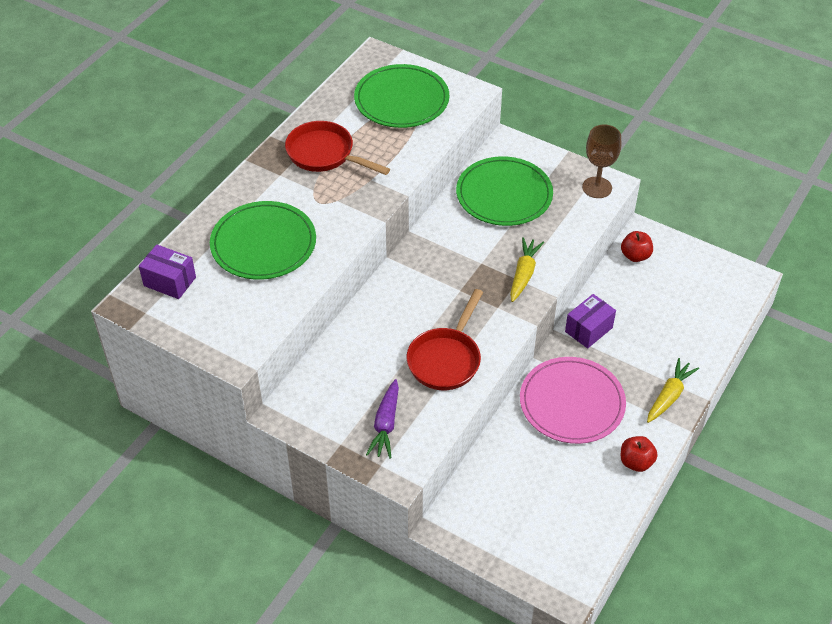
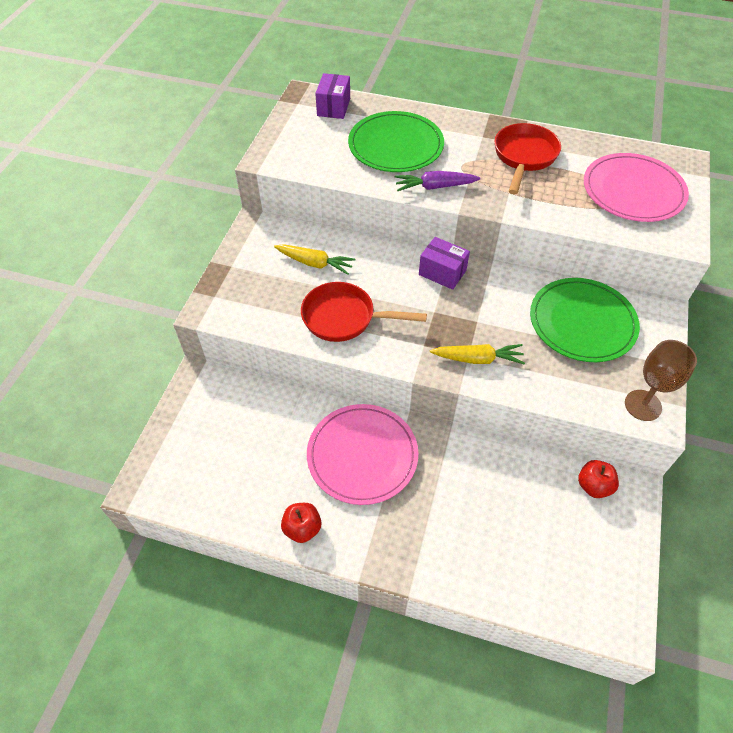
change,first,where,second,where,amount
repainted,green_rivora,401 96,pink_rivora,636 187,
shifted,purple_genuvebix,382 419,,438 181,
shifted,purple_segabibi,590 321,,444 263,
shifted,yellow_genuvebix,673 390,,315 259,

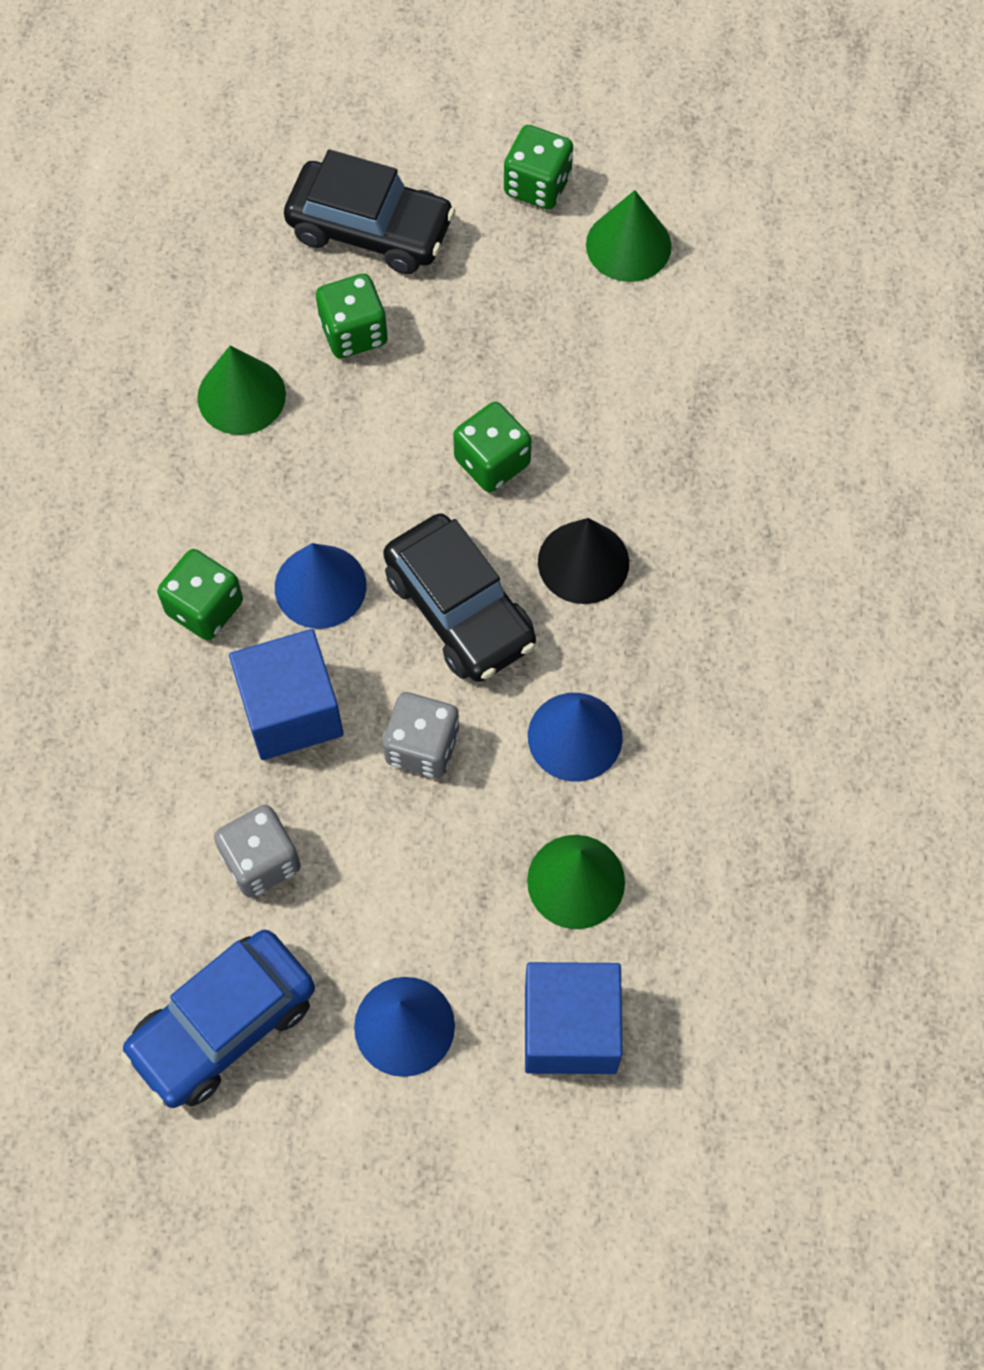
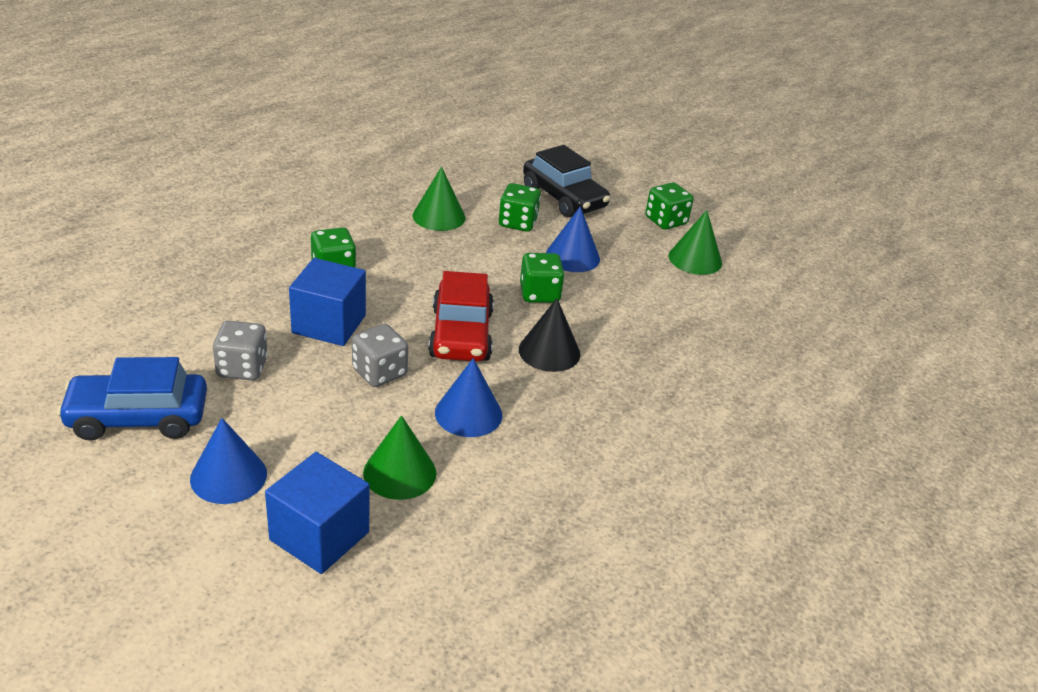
change,first,where,second,where,amount
shifted,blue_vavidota,321 586,,573 239,
repainted,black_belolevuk,459 597,red_belolevuk,461 316,

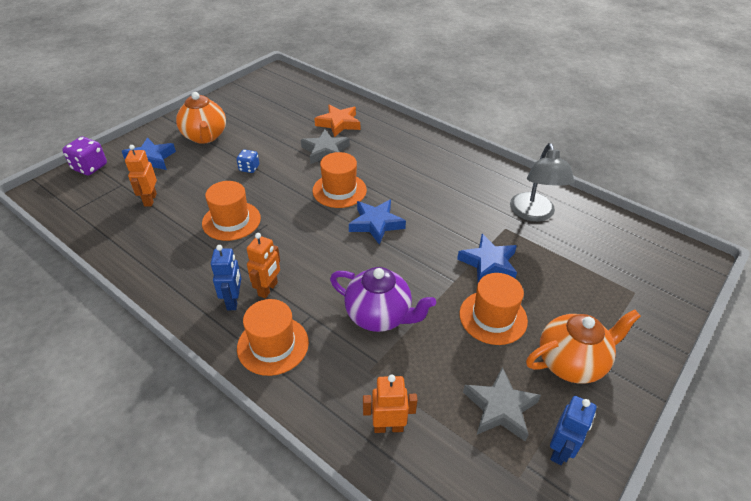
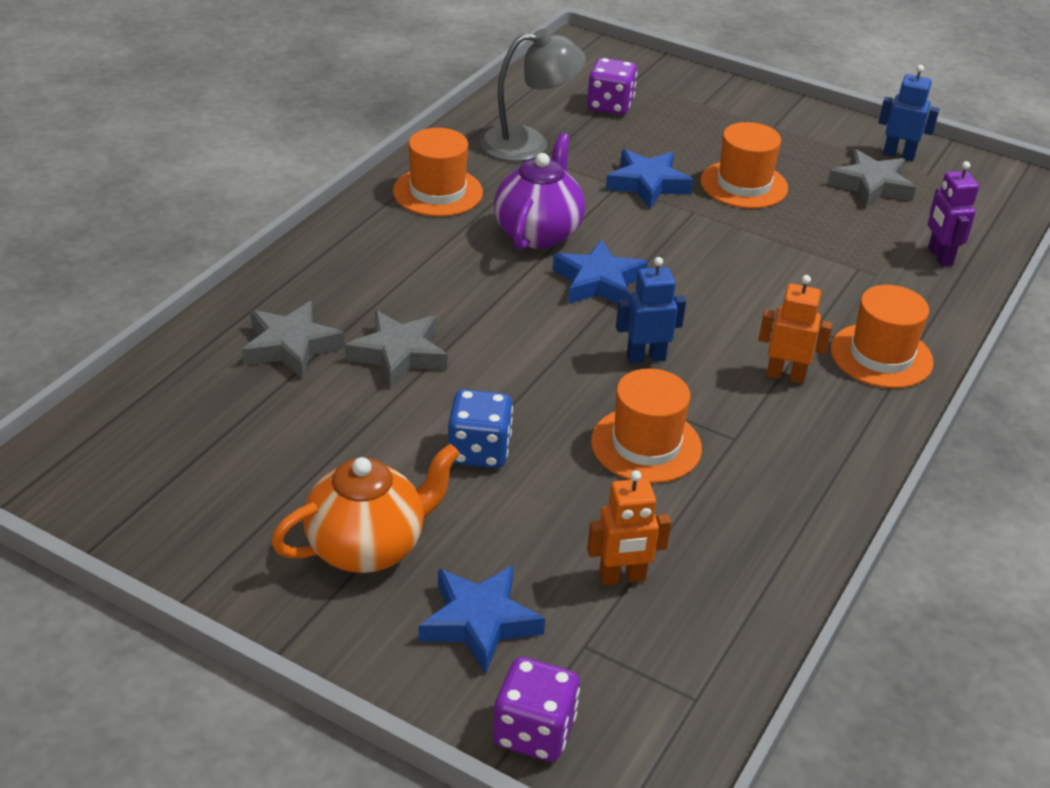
change,first,where,second,where,amount
shifted,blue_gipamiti,226 277,,651 310,
scaled,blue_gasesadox,247 161,,480 428,x1.57
shifted,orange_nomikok,339 180,,438 172,
repainted,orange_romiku,337 121,grey_romiku,293 340,
shifted,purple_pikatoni,383 299,,539 191,
repainted,orange_gipamiti,390 403,purple_gipamiti,953 213,
gone,orange_pikatoni,583 347,,,
new,,,purple_gasesadox,612 86,

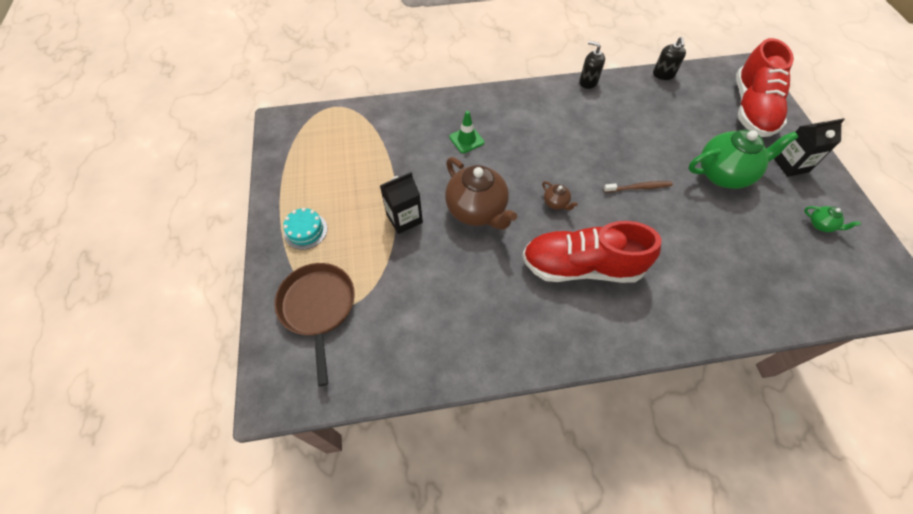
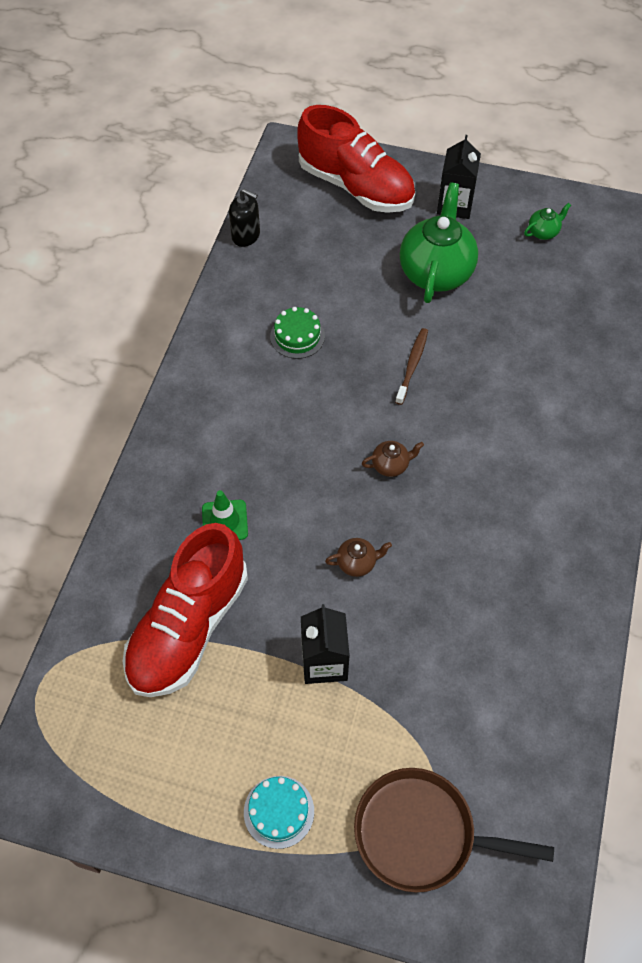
change,first,where,second,where,amount
scaled,brown_pikatoni,481 193,,358 557,x0.43
shifted,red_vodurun,591 252,,185 610,
gone,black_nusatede,592 65,,,
new,,,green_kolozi,297 333,

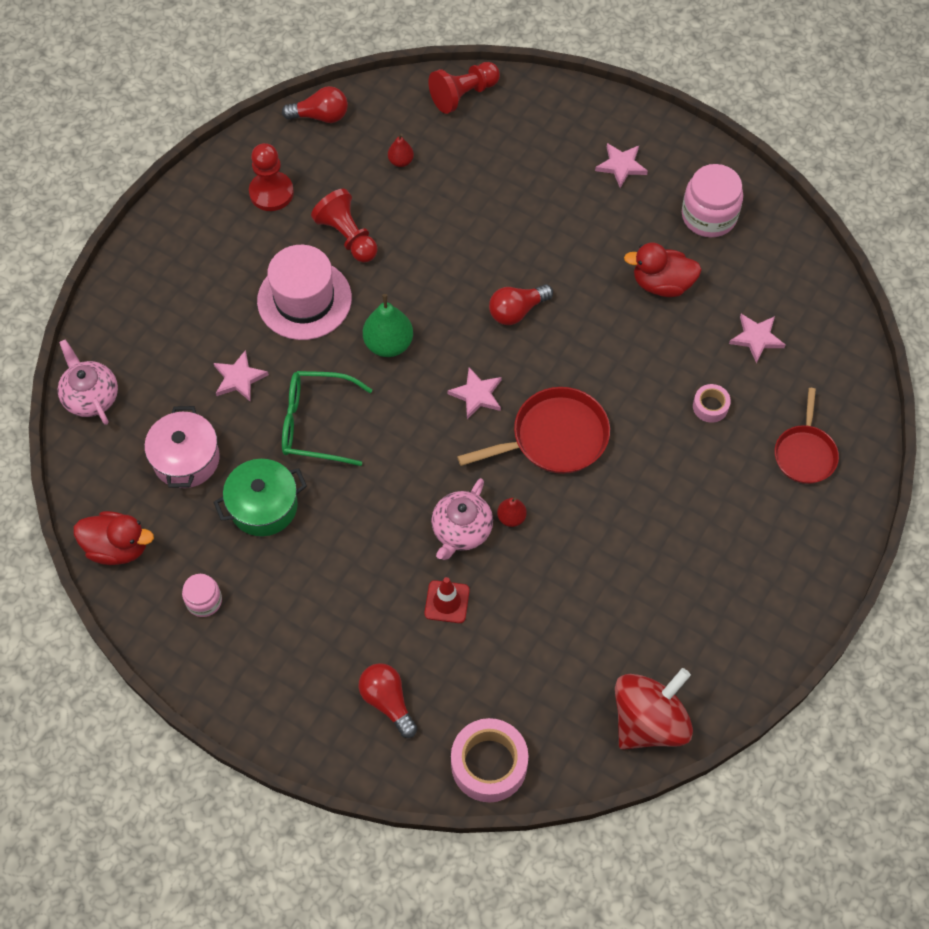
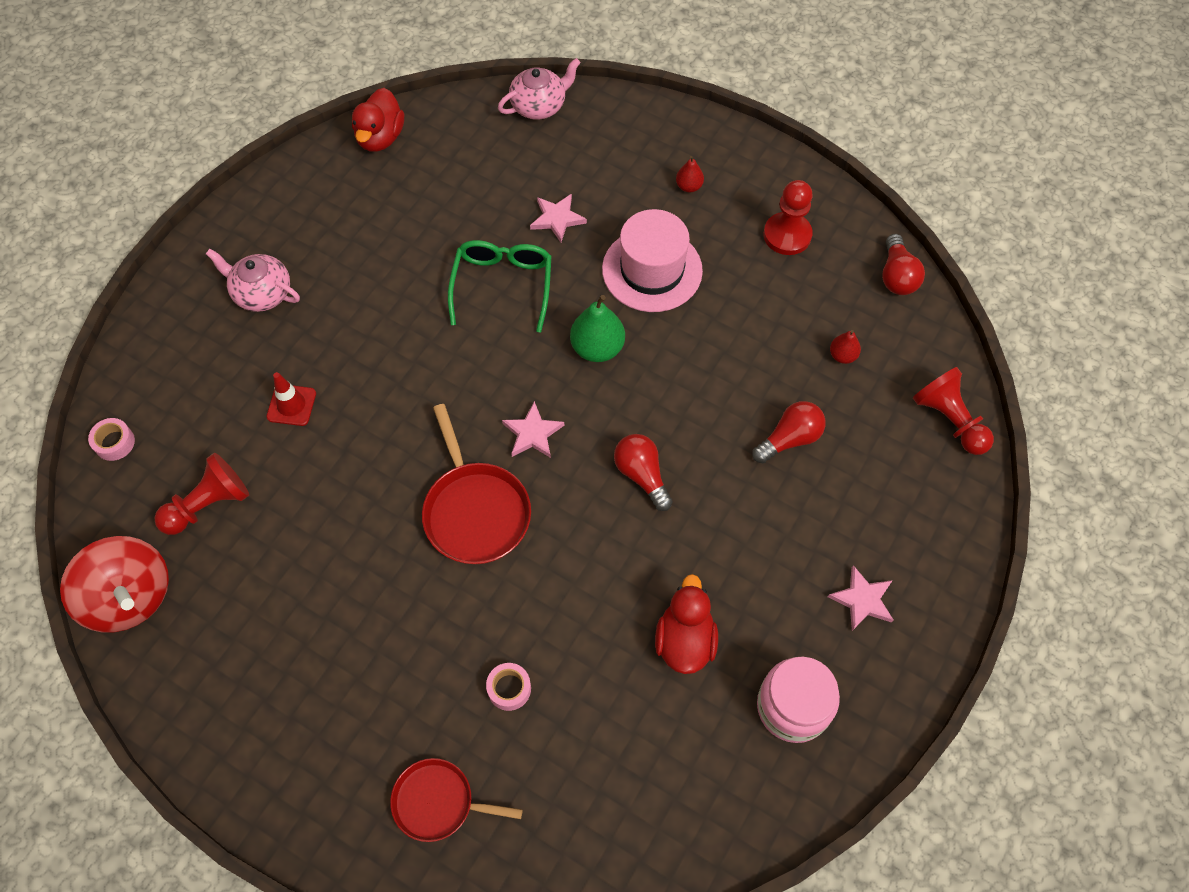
change,first,where,second,where,amount
gone,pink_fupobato,182 447,,,
gone,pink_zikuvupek,202 595,,,
gone,green_fupobato,260 497,,,
shifted,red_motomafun,344 226,,201 494,
shifted,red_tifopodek,388 700,,789 432,
shifted,pink_pikatoni,462 519,,253 280,
scaled,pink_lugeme,489 760,,111 439,x0.52
shifted,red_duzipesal,512 512,,690 174,
gone,pink_romiku,757 338,,,

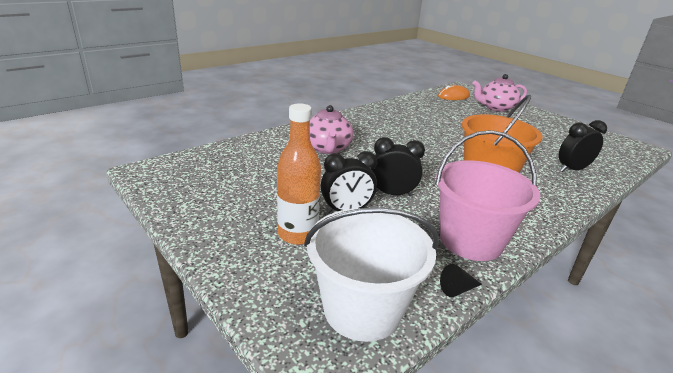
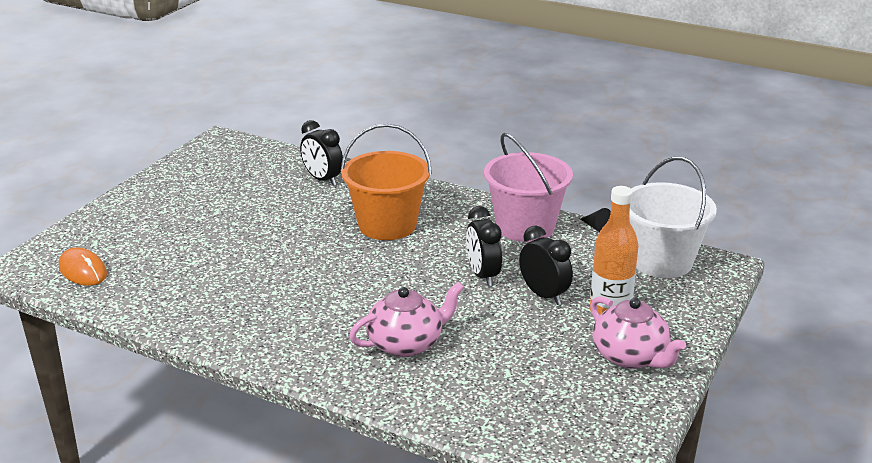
change,first,where,second,where,amount
shifted,pink_pikatoni,500 93,,638 332,

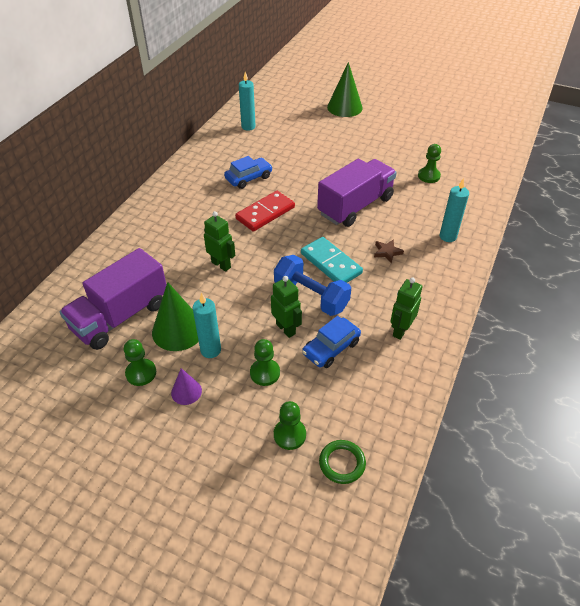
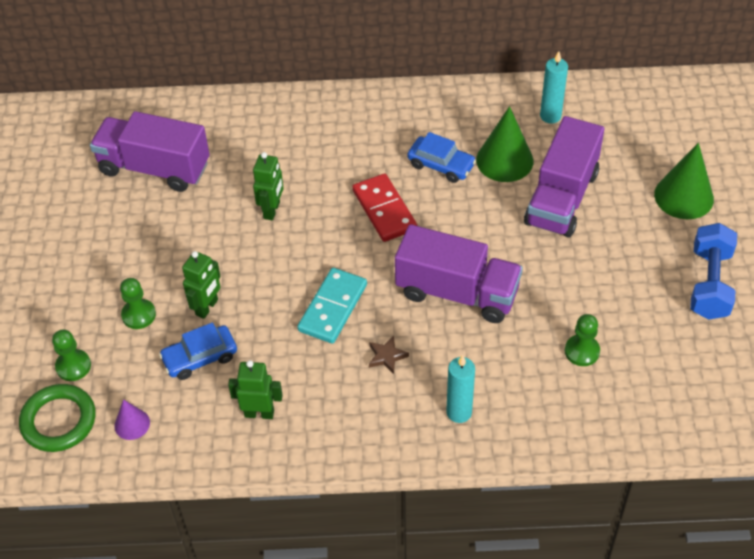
change,first,where,second,where,amount
gone,green_motomafun,140 362,,,
shifted,green_vavidota,175 316,,504 144,
shifted,purple_vavidota,186 386,,132 419,
gone,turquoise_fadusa,207 325,,,
rotated,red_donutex,265 211,,384 207,45 degrees clockwise
shifted,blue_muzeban,312 285,,713 271,
rotated,blue_belolevuk,331 342,,198 351,45 degrees counterclockwise
scaled,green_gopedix,342 462,,57 418,x1.53
new,,,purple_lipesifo,564 177,

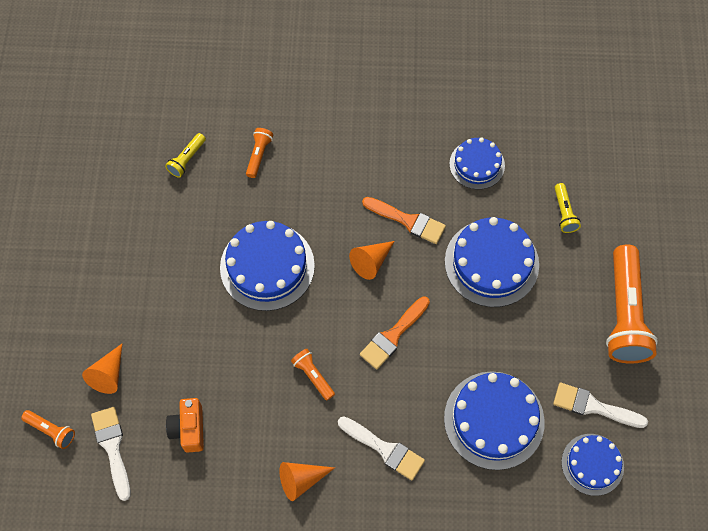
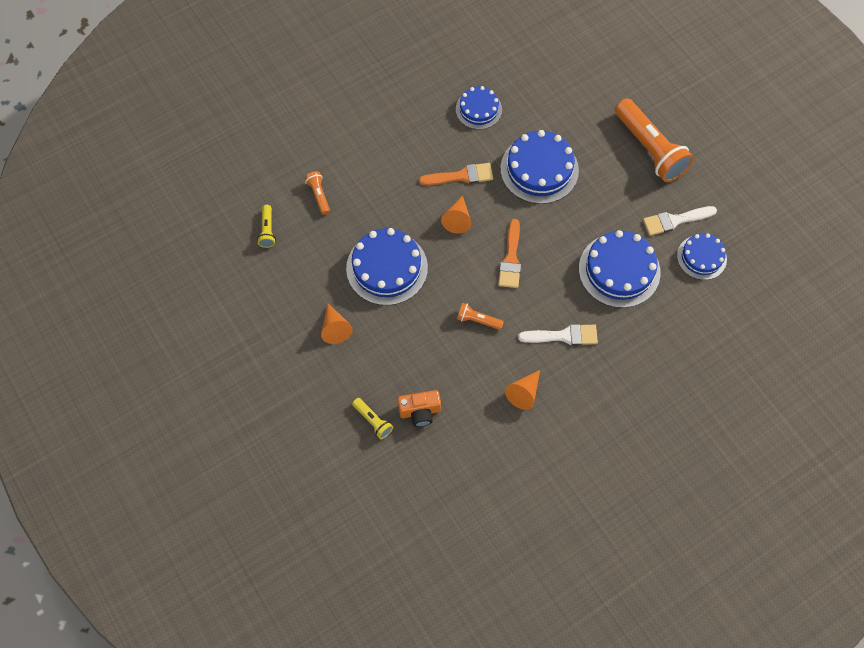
change,first,where,second,where,amount
gone,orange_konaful,48 429,,,
shifted,orange_vavidota,102 369,,337 323,
gone,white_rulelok,111 454,,,
rotated,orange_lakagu,185 425,,419 408,60 degrees counterclockwise
shifted,yellow_konaful,568 208,,372 418,

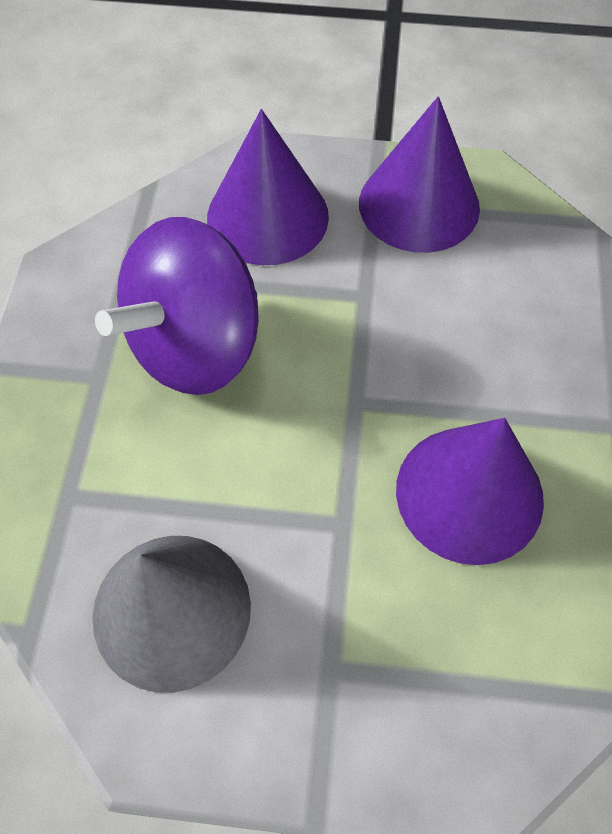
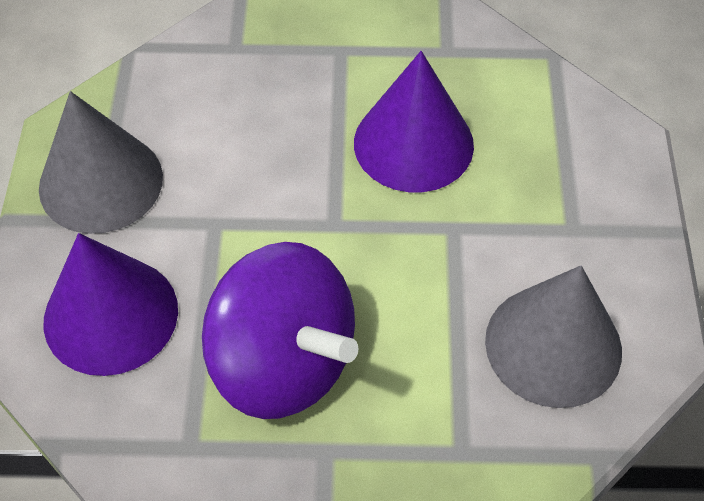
change,first,where,second,where,amount
repainted,purple_vavidota,419 174,grey_vavidota,101 162,

